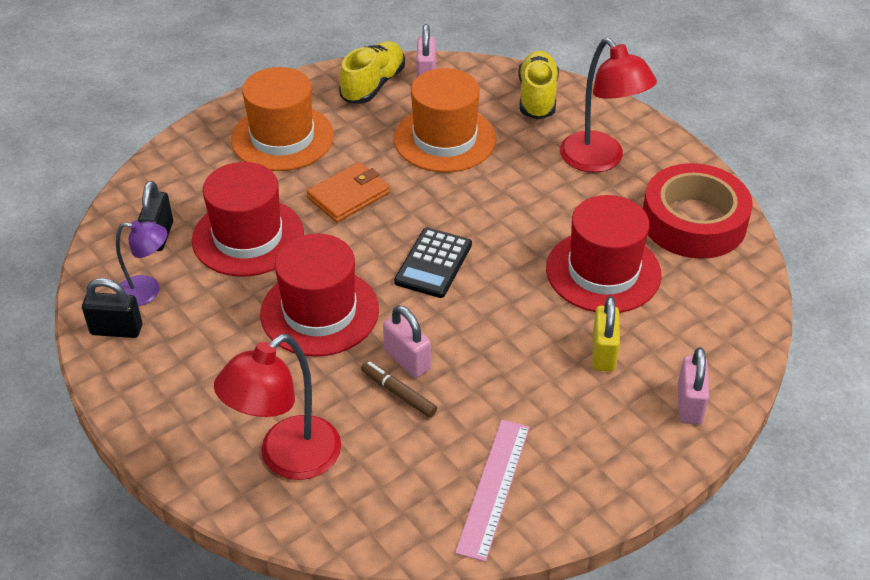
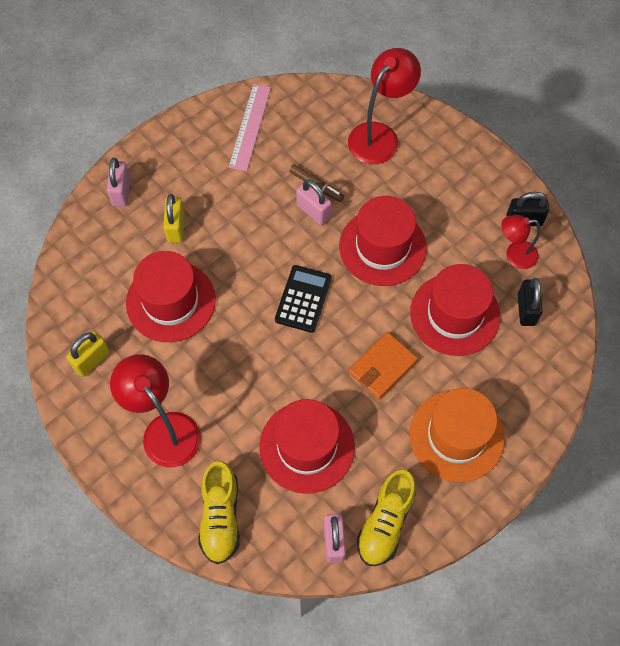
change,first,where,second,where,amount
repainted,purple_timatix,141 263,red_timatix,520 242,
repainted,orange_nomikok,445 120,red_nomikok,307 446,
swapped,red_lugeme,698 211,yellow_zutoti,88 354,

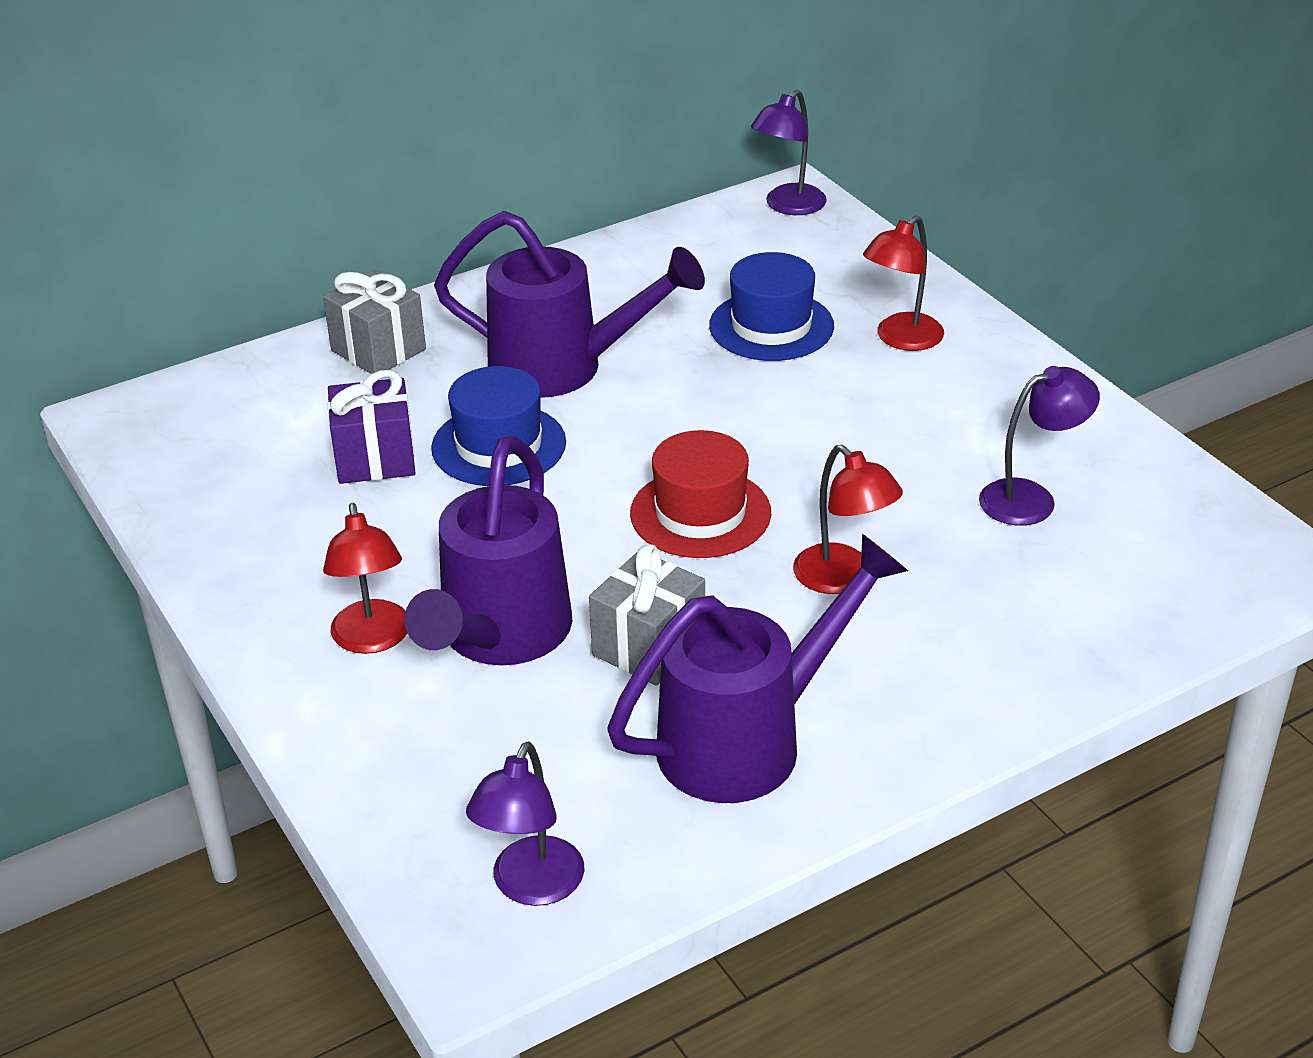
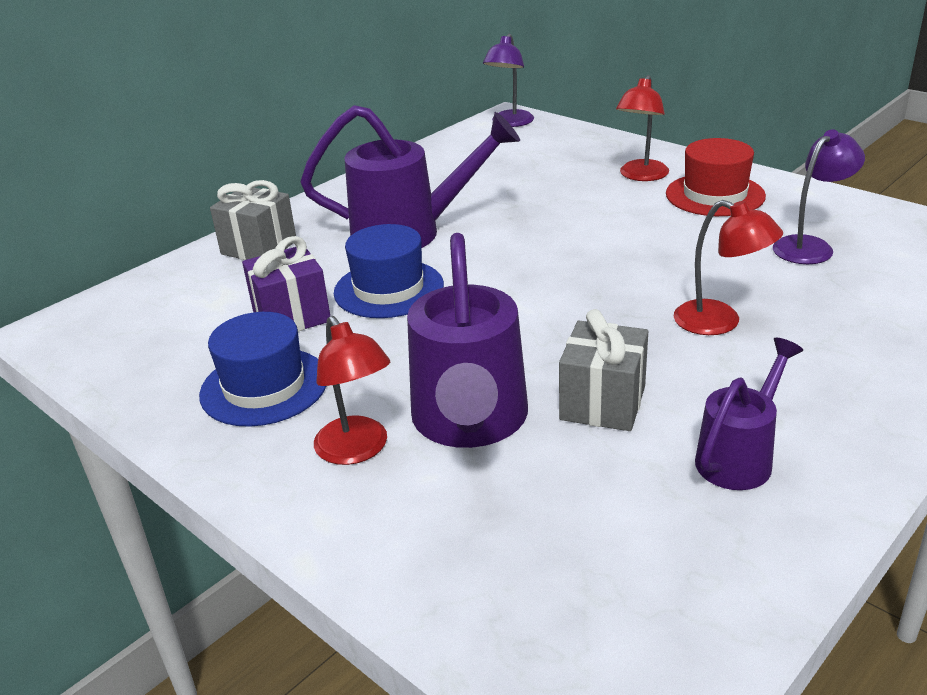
change,first,where,second,where,amount
gone,purple_timatix,525 824,,,
scaled,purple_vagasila,757 668,,749 414,x0.57
shifted,red_nomikok,700 494,,716 177,
shifted,blue_nomikok,771 306,,262 369,

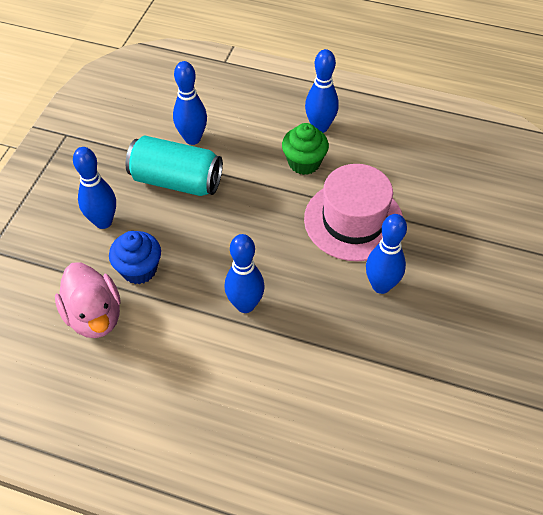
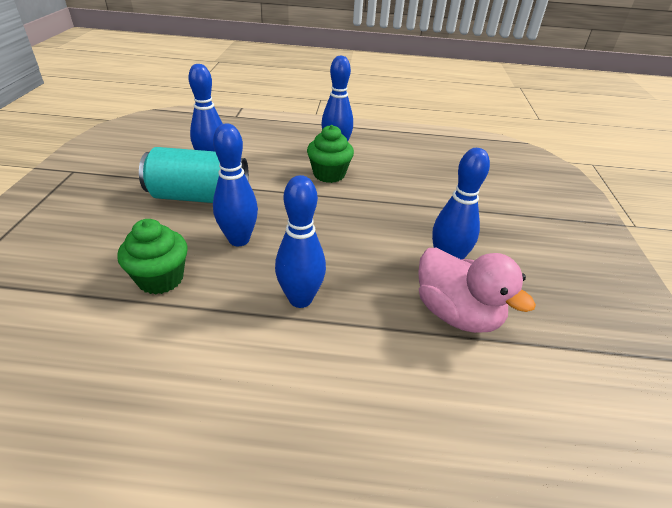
change,first,where,second,where,amount
shifted,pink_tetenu,88 300,,477 290,
shifted,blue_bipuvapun,94 188,,235 184,
repainted,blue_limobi,135 257,green_limobi,152 256,
gone,pink_nomikok,353 212,,,

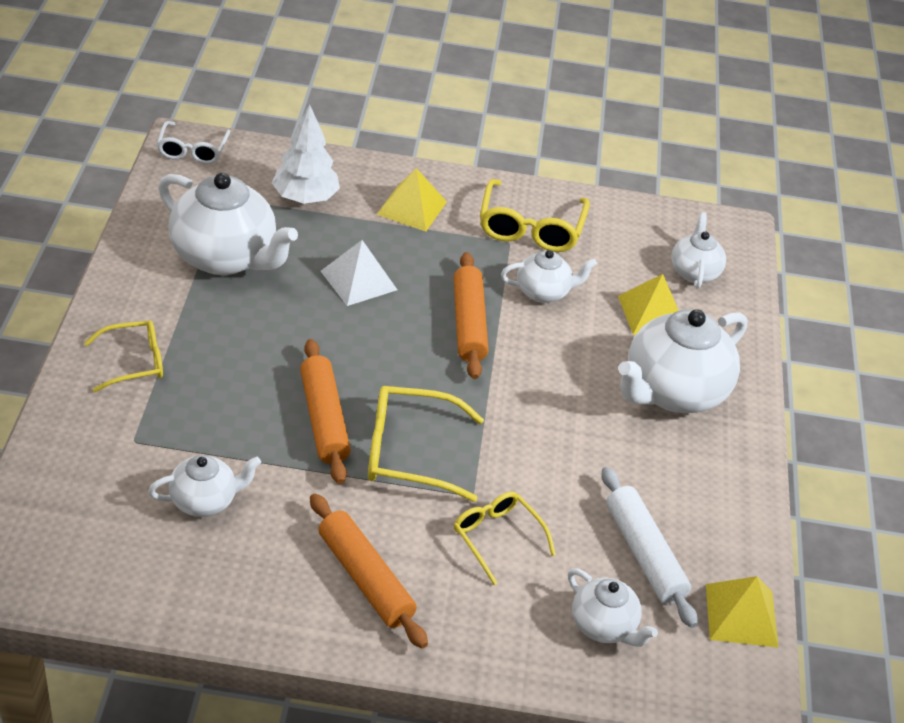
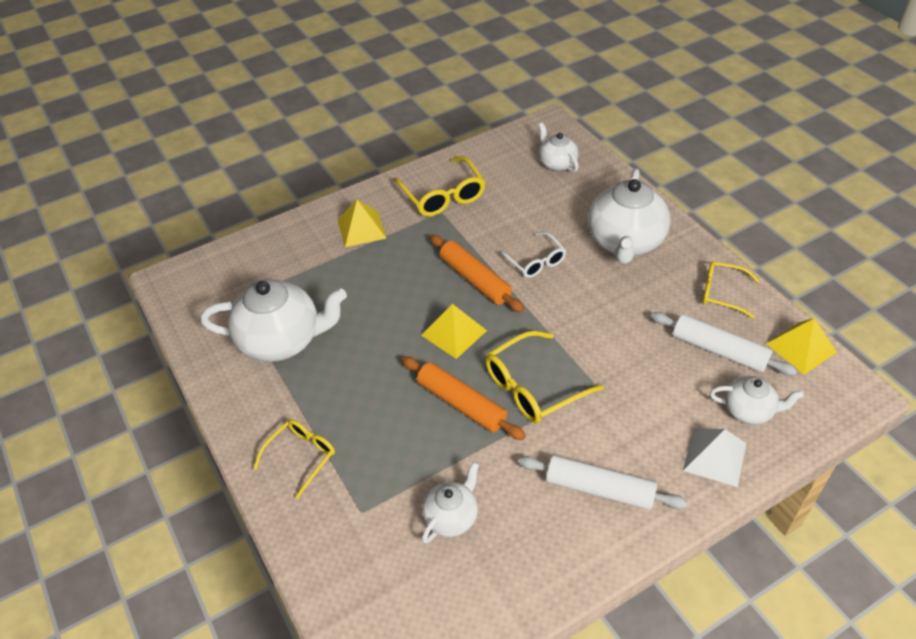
change,first,where,second,where,amount
shifted,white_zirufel,194 142,,532 255,
gone,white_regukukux,306 154,,,
repainted,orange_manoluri,369 570,white_manoluri,602 482,
shifted,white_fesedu,359 273,,714 457,
shifted,yellow_zirufel,505 538,,731 289,
gone,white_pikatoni,549 276,,,
shifted,yellow_fesedu,648 304,,454 331,

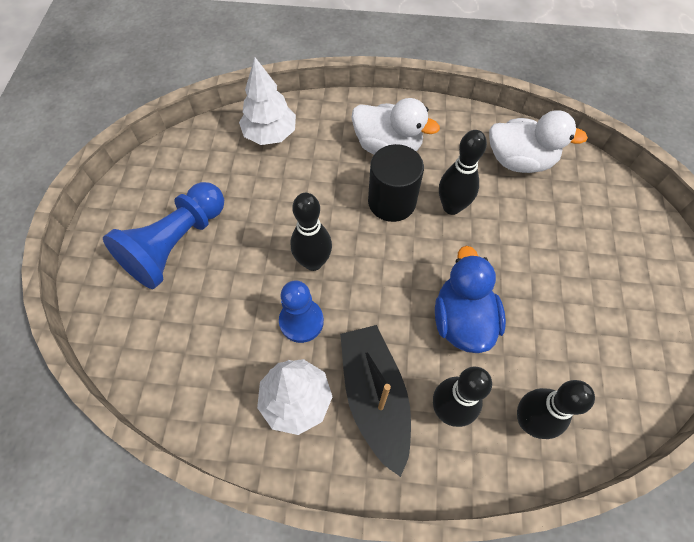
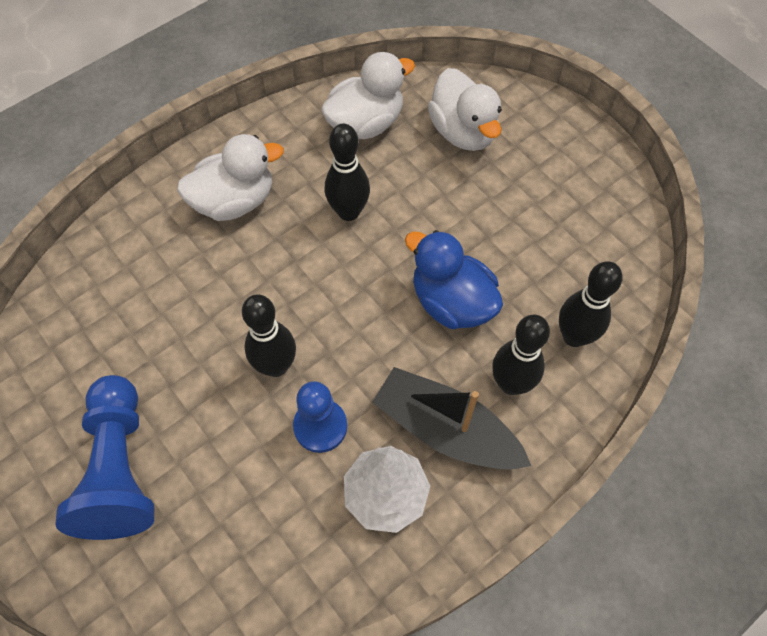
change,first,where,second,where,amount
gone,white_regukukux,267 101,,,
gone,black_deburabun,396 183,,,
new,,,white_tetenu,465 109,

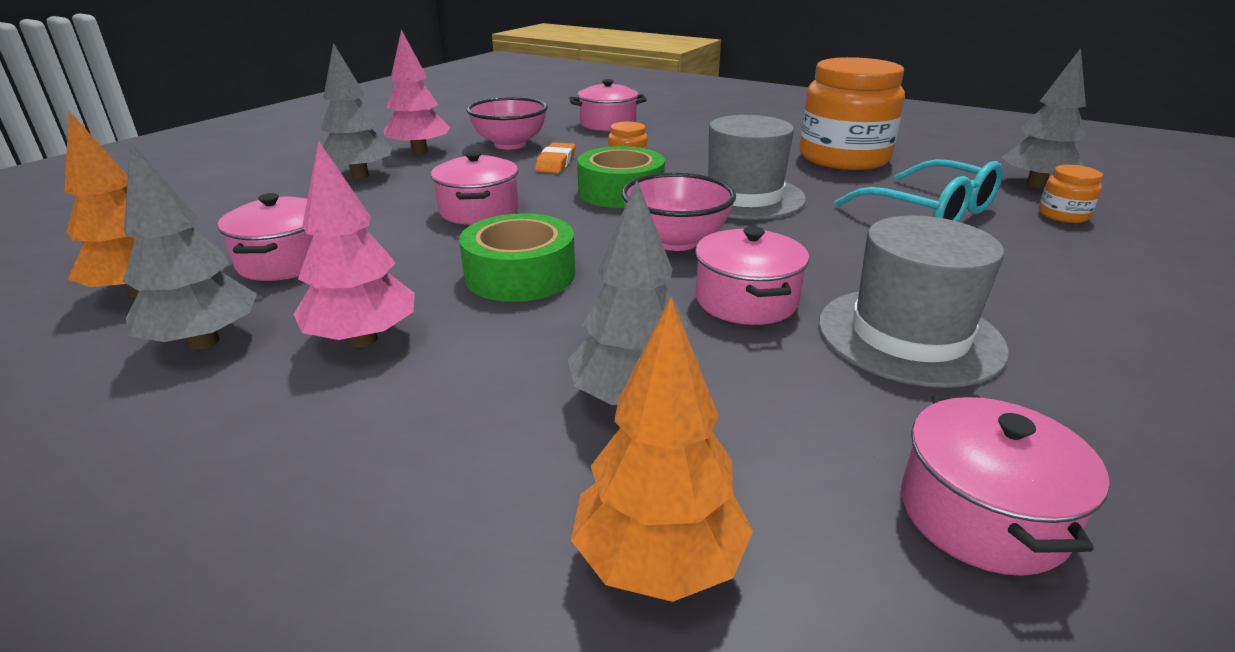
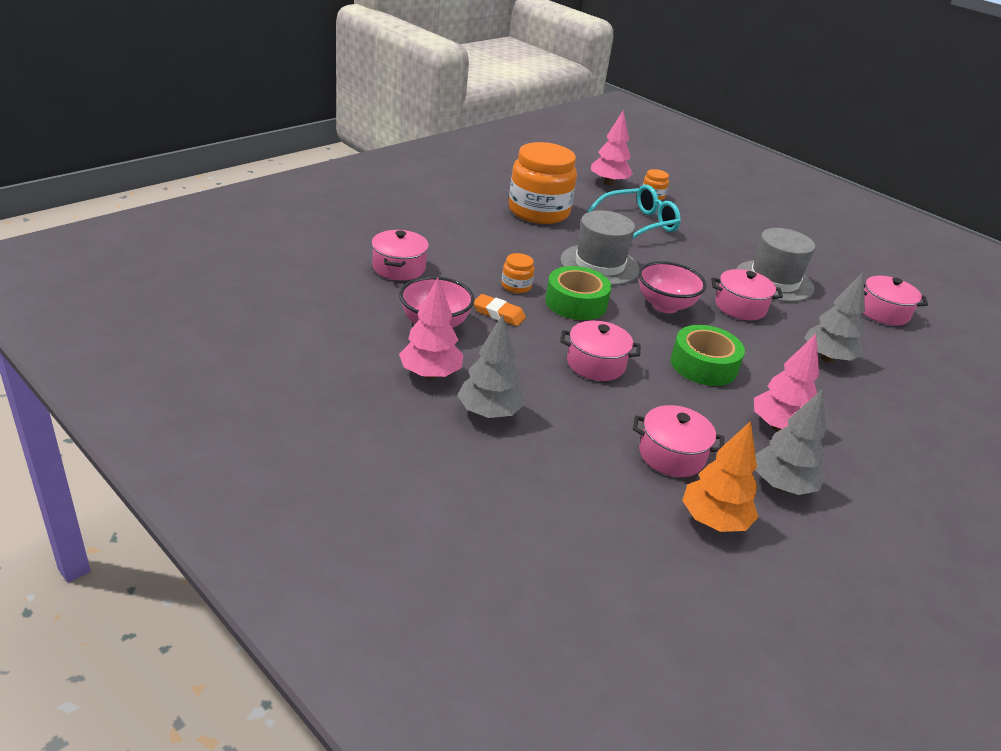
change,first,where,second,where,amount
gone,orange_regukukux,662 449,,,
repainted,grey_regukukux,1044 118,pink_regukukux,612 147,

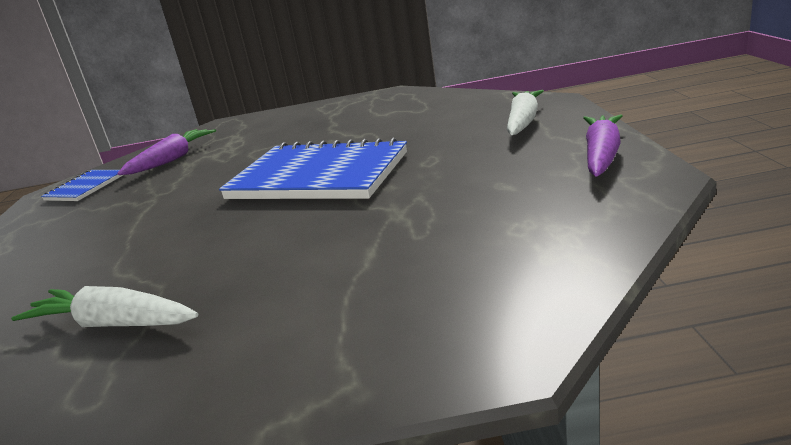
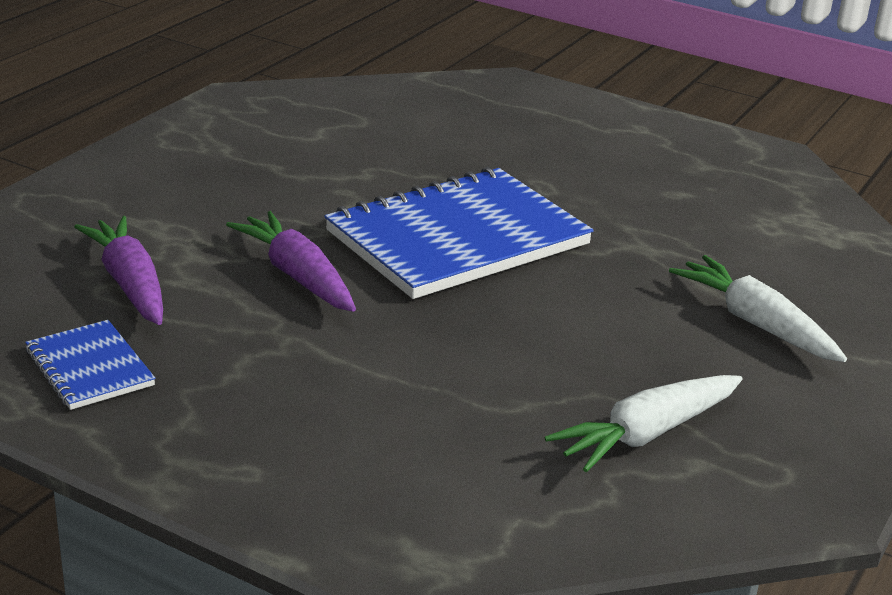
change,first,where,second,where,amount
shifted,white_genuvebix,525 112,,758 308,
shifted,purple_genuvebix,602 145,,291 261,

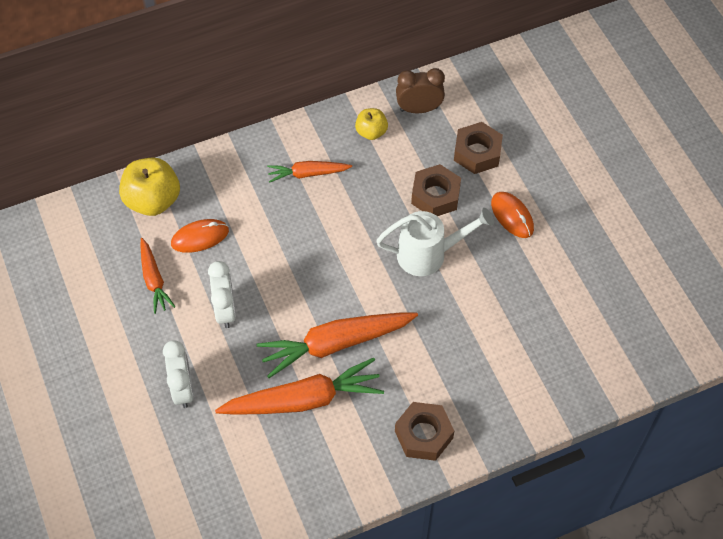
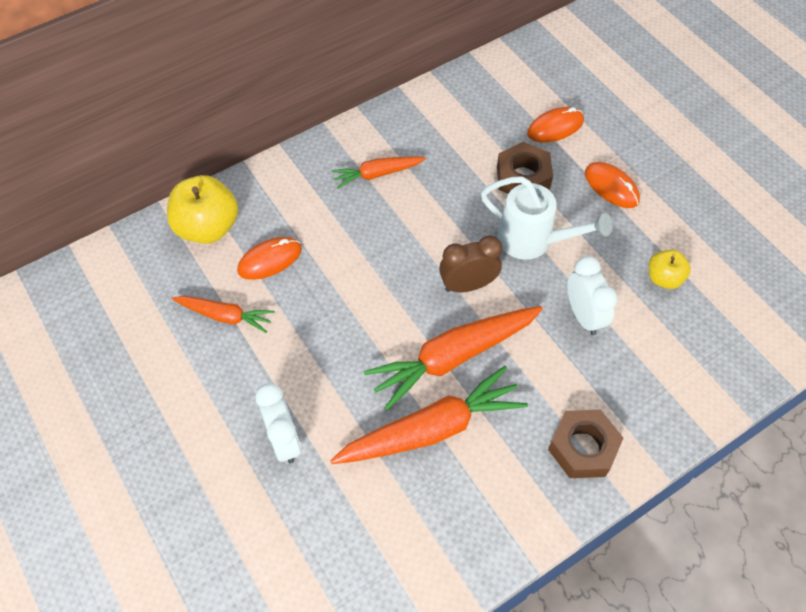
change,first,where,second,where,amount
rotated,orange_genuvebix,158 276,,223 314,45 degrees counterclockwise
shifted,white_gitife,222 294,,592 295,
shifted,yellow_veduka,371 124,,670 269,
rotated,white_vagasila,435 242,,546 218,45 degrees clockwise
shifted,brown_gitife,420 90,,470 263,
swapped,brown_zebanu,478 148,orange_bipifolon,555 125,

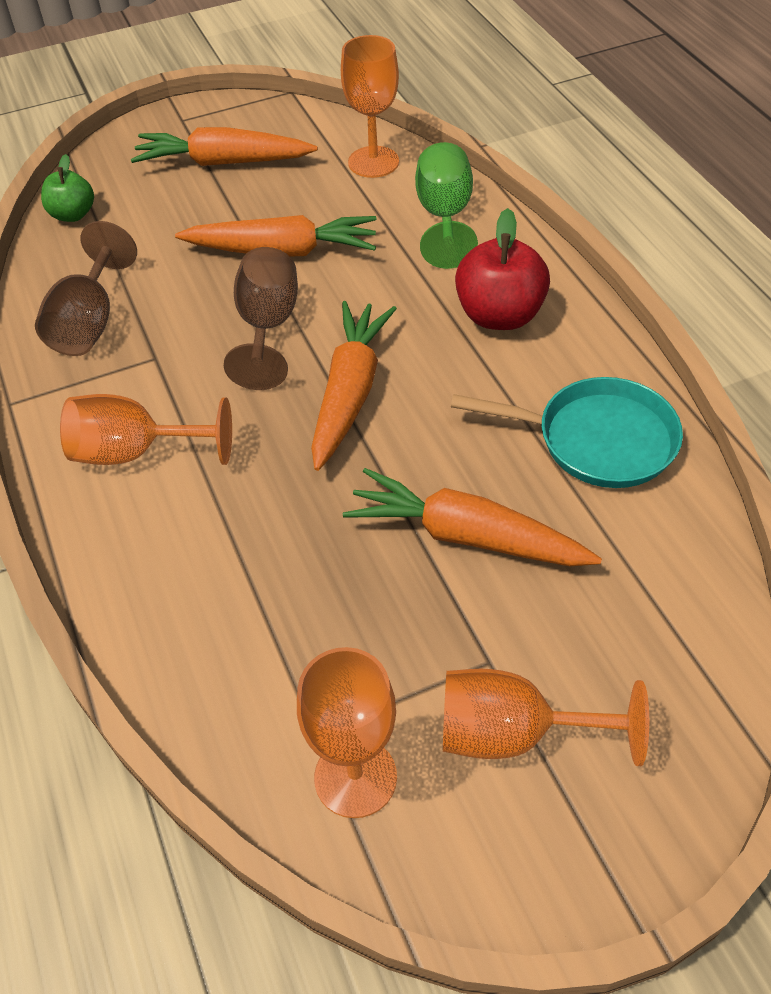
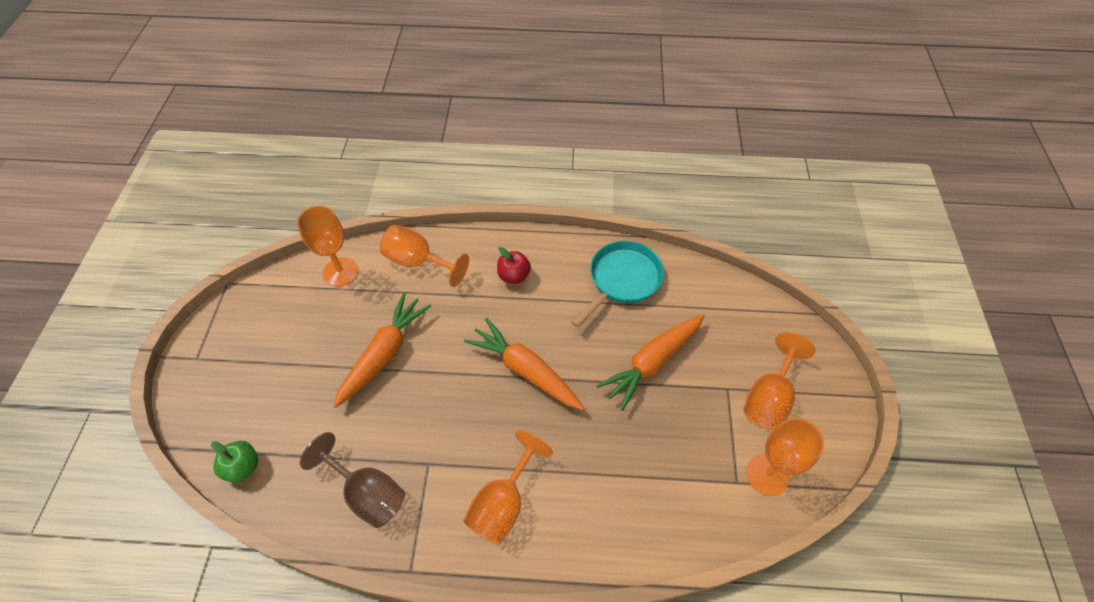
change,first,where,second,where,amount
gone,orange_genuvebix,224 146,,,
gone,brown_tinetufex,261 318,,,
repainted,green_tinetufex,446 205,orange_tinetufex,424 256,
scaled,red_veduka,502 269,,514 265,x0.62

